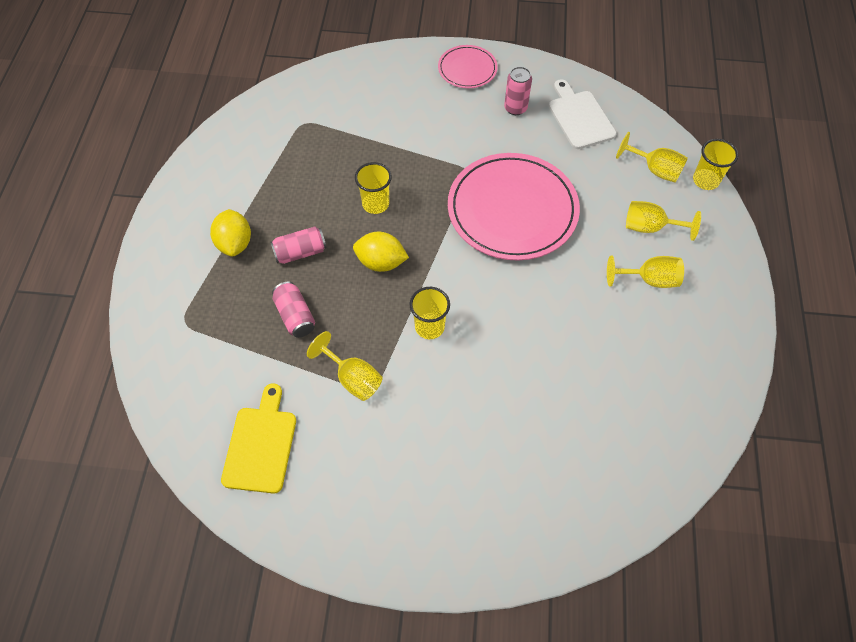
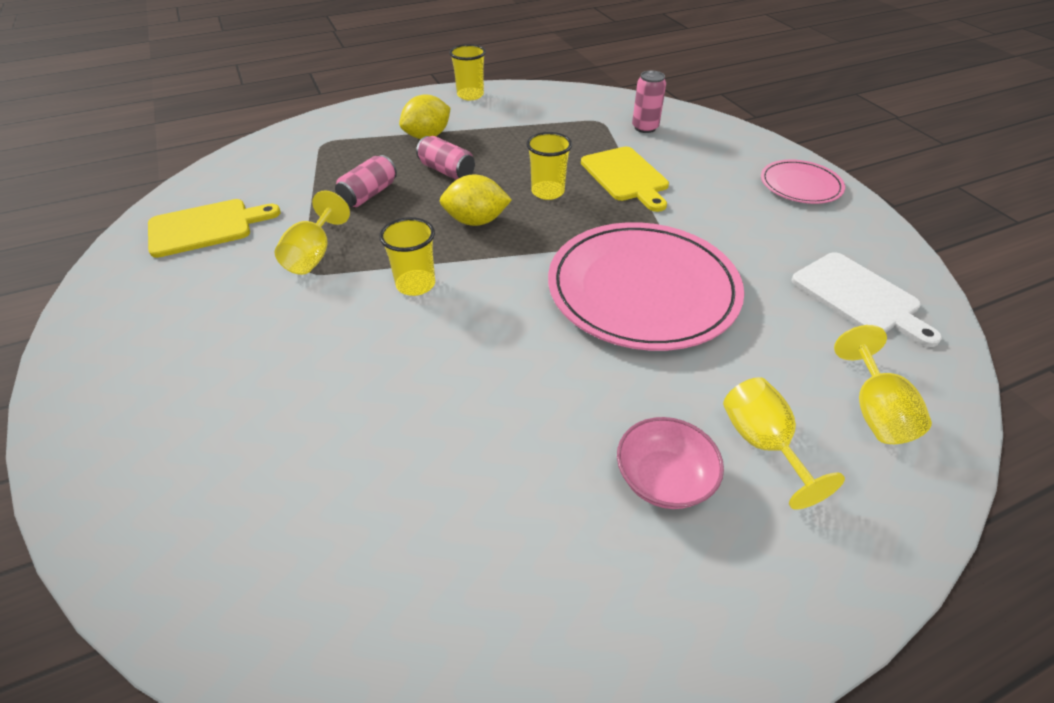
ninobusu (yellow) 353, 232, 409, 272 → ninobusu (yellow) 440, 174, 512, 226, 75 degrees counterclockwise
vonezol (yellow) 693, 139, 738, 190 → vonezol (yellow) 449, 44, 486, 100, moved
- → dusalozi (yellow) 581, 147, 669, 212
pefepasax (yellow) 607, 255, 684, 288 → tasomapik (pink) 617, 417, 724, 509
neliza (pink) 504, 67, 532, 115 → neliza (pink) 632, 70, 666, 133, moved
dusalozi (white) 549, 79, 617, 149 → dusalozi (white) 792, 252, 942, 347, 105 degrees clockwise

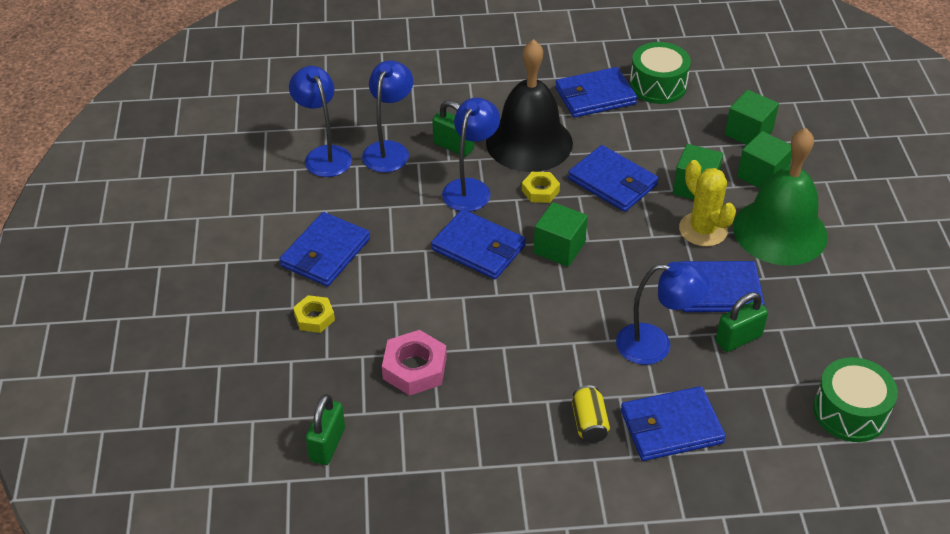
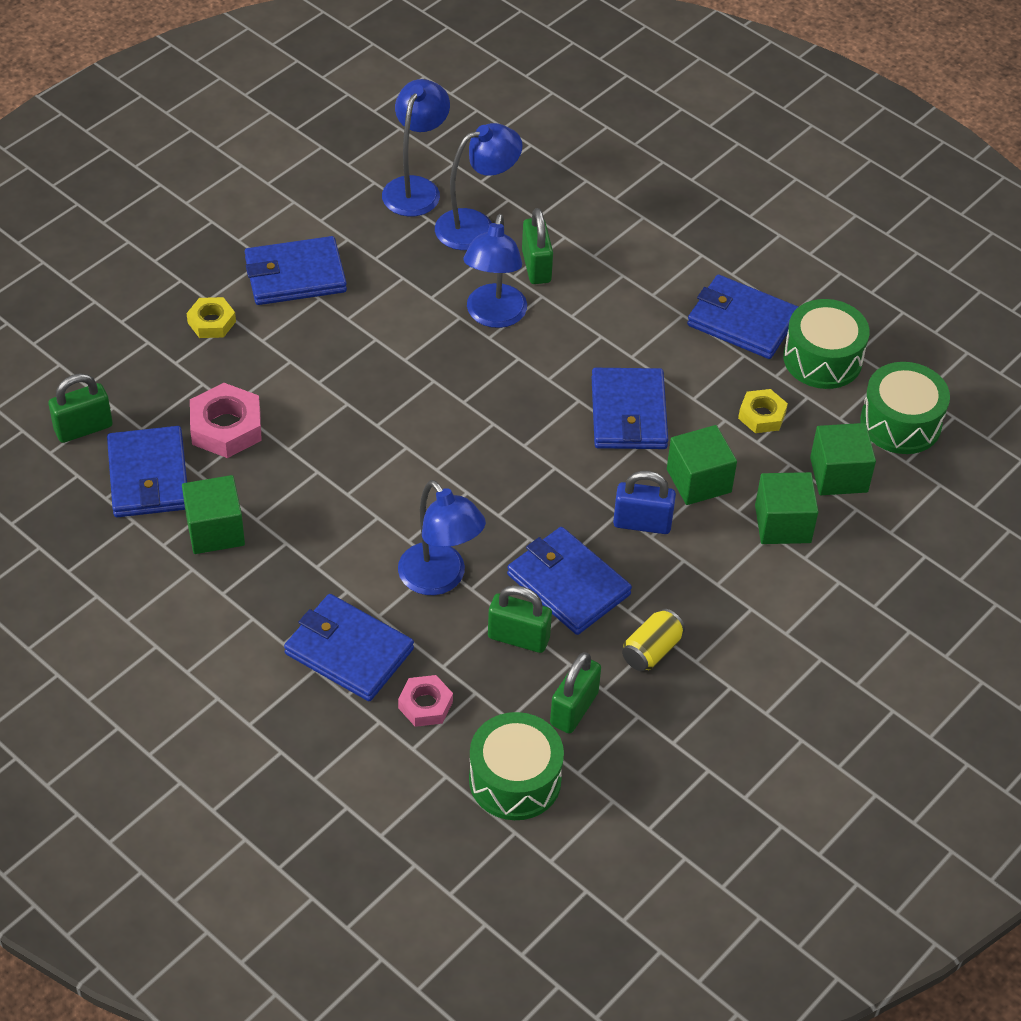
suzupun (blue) 431, 209, 526, 279 → suzupun (blue) 107, 426, 187, 517, moved
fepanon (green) 533, 202, 588, 267 → fepanon (green) 182, 475, 245, 554, moved
- → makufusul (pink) 398, 675, 453, 727
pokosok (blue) 442, 98, 500, 212 → pokosok (blue) 463, 214, 527, 328, 120 degrees clockwise
- → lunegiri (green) 550, 652, 601, 734
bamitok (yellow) 679, 160, 736, 247 → lunegiri (blue) 613, 471, 676, 534
neliza (yellow) 572, 385, 610, 443 → neliza (yellow) 622, 609, 685, 671, moved
makufusul (yellow) 522, 172, 560, 203 → makufusul (yellow) 738, 389, 788, 433, moved
- → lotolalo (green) 860, 362, 950, 454
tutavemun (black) 486, 39, 573, 172 → -
tutavemun (green) 733, 128, 828, 266 → -

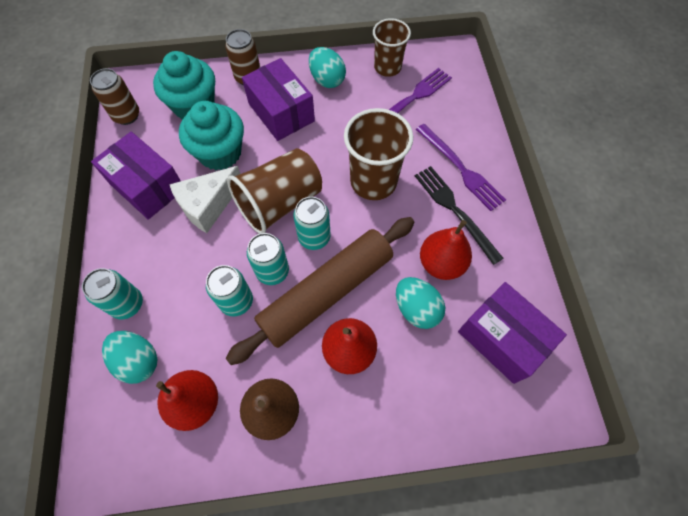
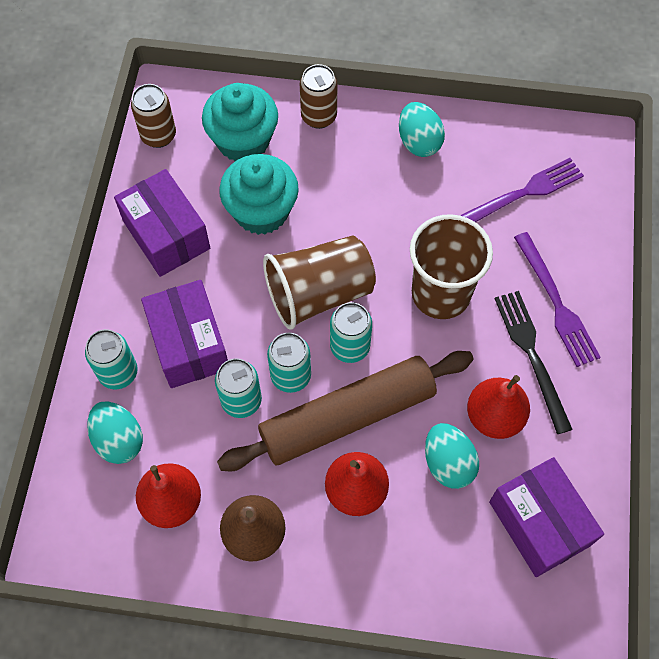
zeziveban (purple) 242, 58, 315, 141 → zeziveban (purple) 141, 280, 228, 388, moved
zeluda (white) 169, 166, 240, 233 → -
vonezol (brown) 373, 18, 411, 77 → -

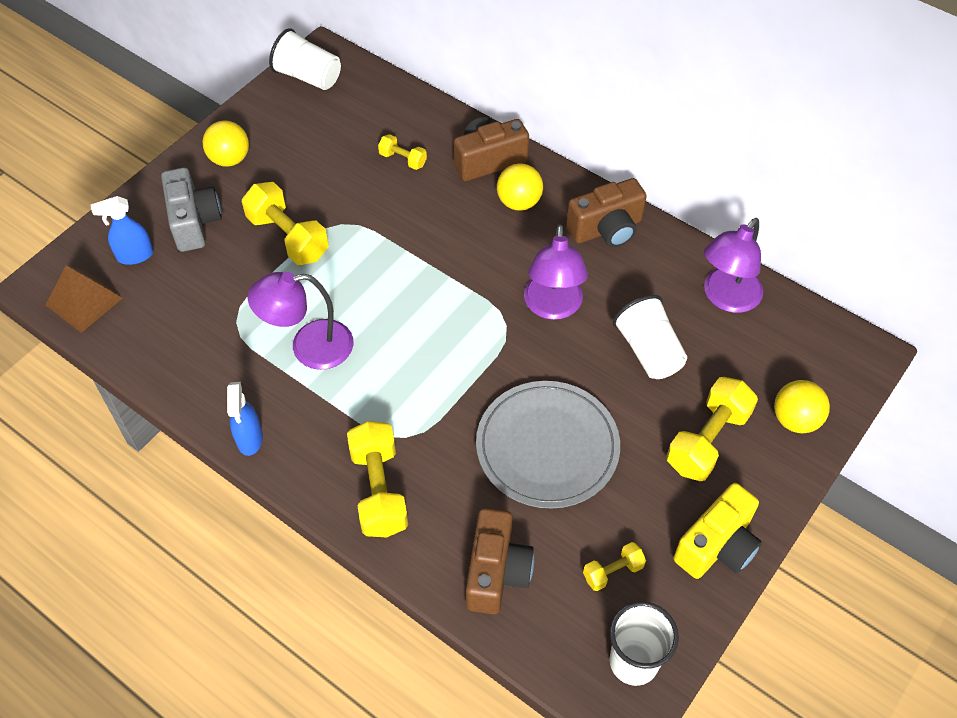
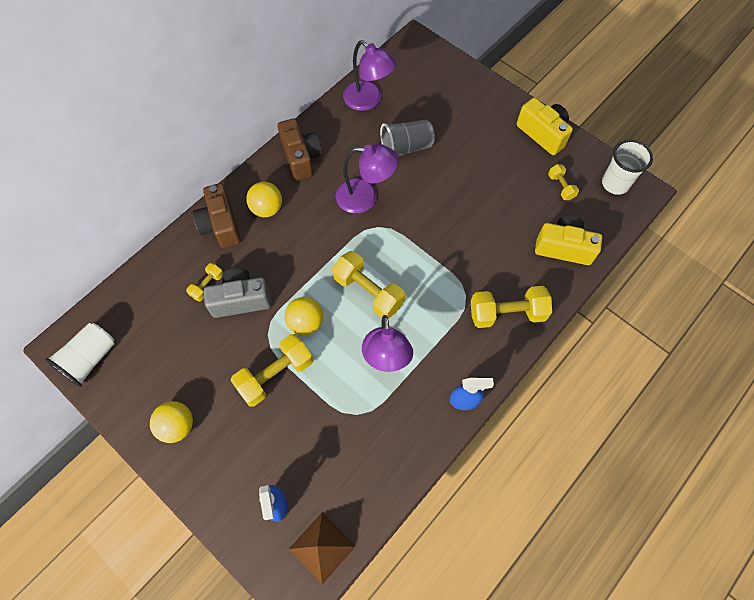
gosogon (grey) 161, 167, 222, 252 → gosogon (grey) 204, 268, 271, 318, moved
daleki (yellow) 774, 380, 830, 433 → daleki (yellow) 285, 297, 323, 335, moved
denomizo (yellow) 666, 377, 758, 481 → denomizo (yellow) 332, 251, 405, 319, moved
vonezol (white) 613, 295, 687, 379 → vonezol (grey) 380, 120, 435, 156
gosogon (brown) 466, 508, 534, 615 → gosogon (yellow) 535, 216, 602, 265
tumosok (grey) 476, 381, 620, 508 → -

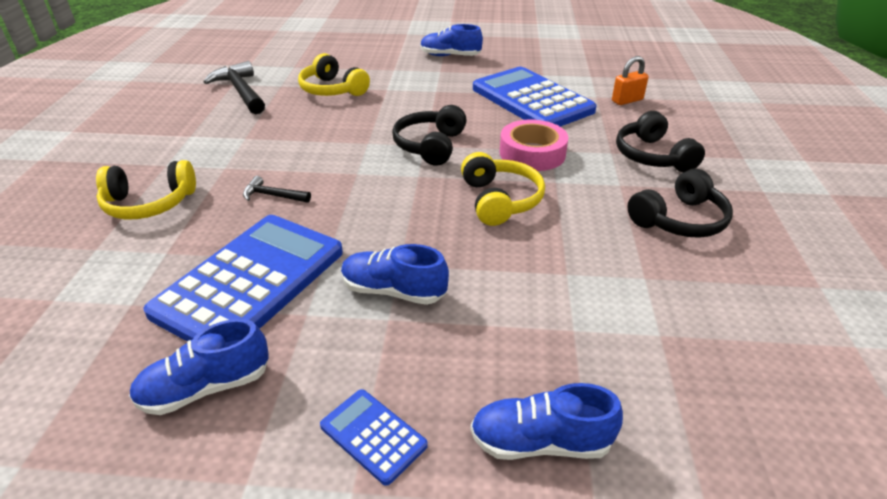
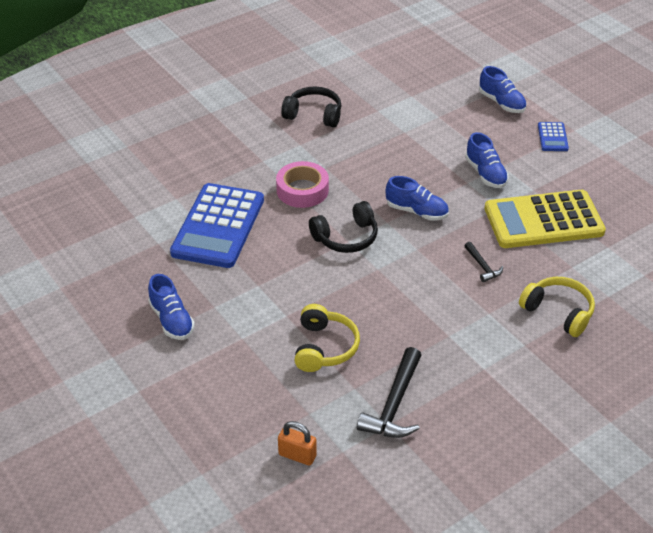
lunegiri (orange) 612, 56, 649, 105 → lunegiri (orange) 278, 421, 317, 466, moved
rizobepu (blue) 129, 319, 269, 415 → rizobepu (blue) 386, 176, 449, 221, moved
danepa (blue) 144, 215, 343, 342 → danepa (yellow) 485, 190, 606, 248
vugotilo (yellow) 461, 152, 545, 226 → -
vugotilo (black) 616, 111, 705, 172 → -

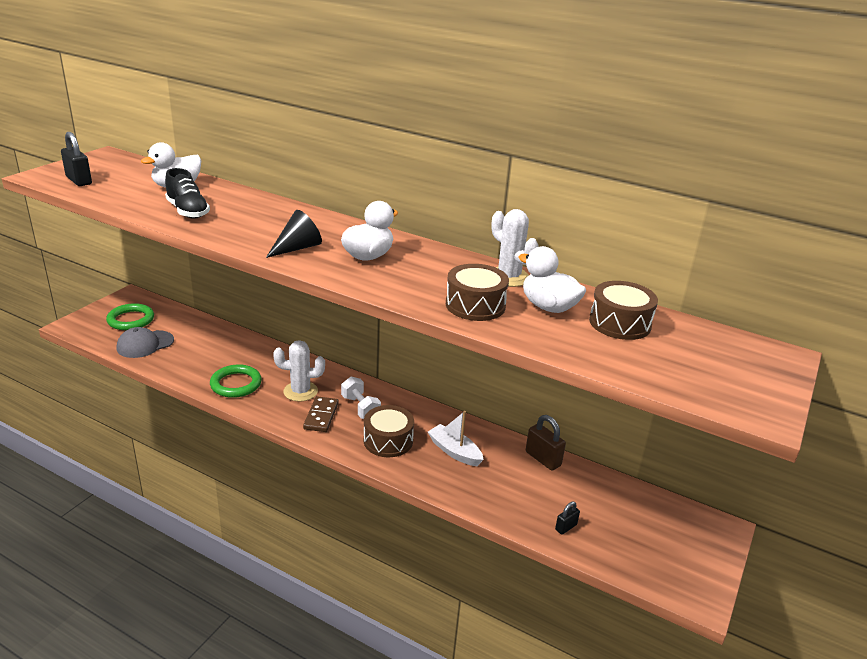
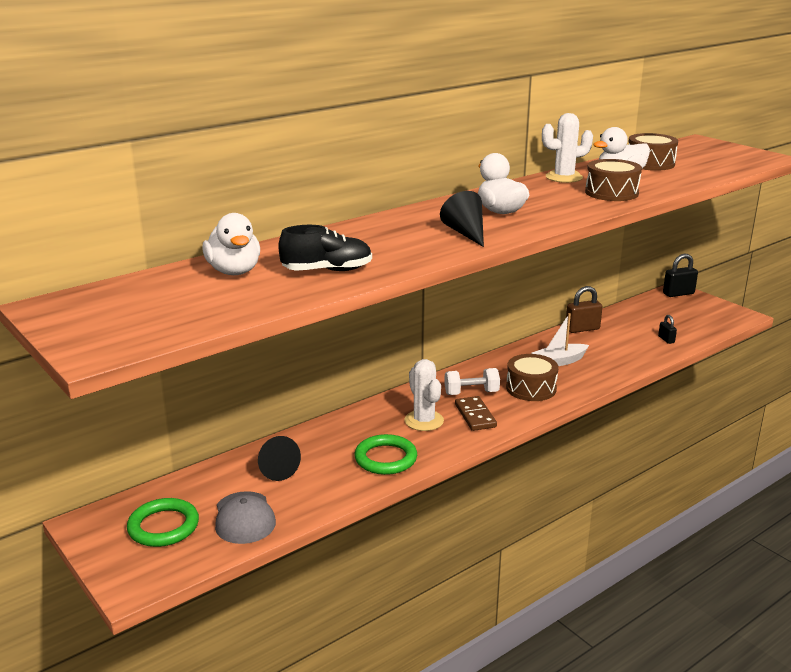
- → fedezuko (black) 258, 436, 301, 481
bamitok (white) 273, 340, 325, 402 → bamitok (white) 404, 359, 444, 431, 45 degrees counterclockwise
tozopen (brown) 303, 396, 339, 432 → tozopen (brown) 455, 396, 497, 431, 45 degrees clockwise
lunegiri (black) 61, 132, 92, 186 → lunegiri (black) 663, 253, 698, 297, moved

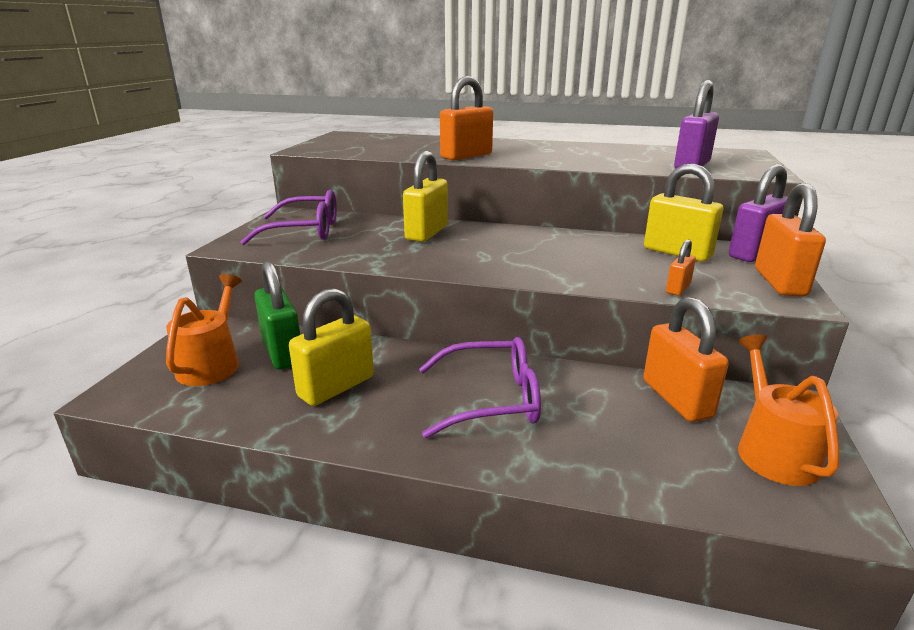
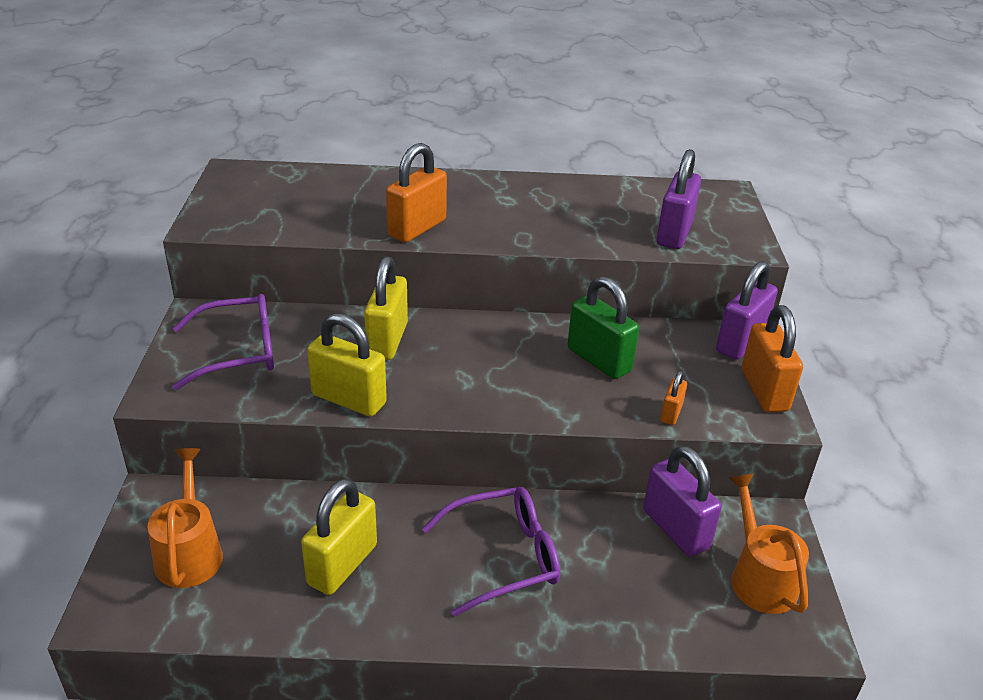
lunegiri (yellow) 644, 164, 723, 262 → lunegiri (yellow) 307, 313, 387, 417, moved
lunegiri (green) 254, 261, 300, 369 → lunegiri (green) 568, 276, 639, 379, moved
lunegiri (orange) 643, 297, 729, 422 → lunegiri (purple) 643, 446, 722, 557

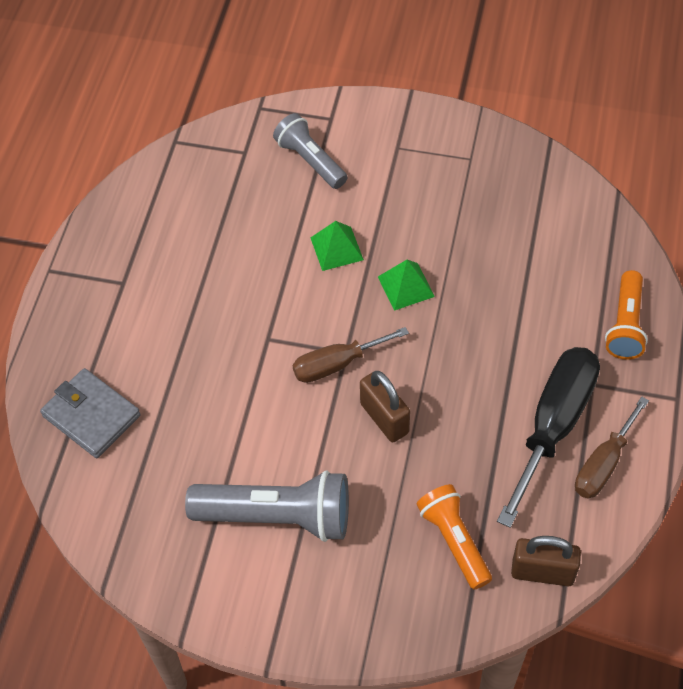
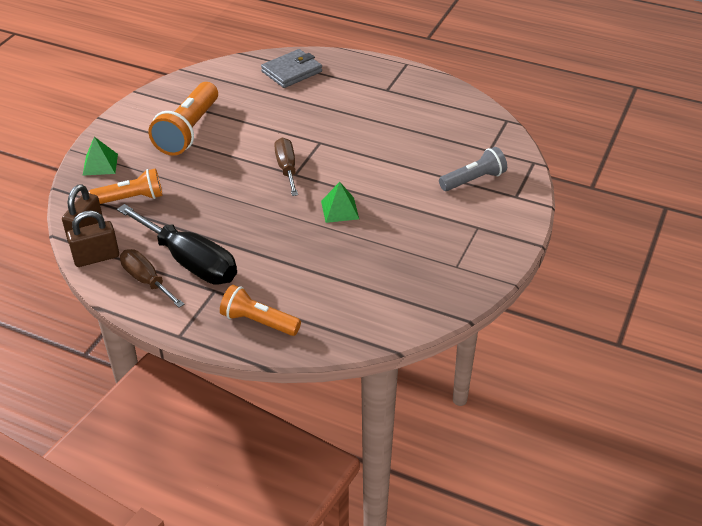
lunegiri (brown) 360, 371, 410, 442 → lunegiri (brown) 67, 211, 119, 267, moved
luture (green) 310, 221, 364, 271 → luture (green) 83, 137, 118, 176, moved
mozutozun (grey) 185, 470, 349, 542 → mozutozun (orange) 148, 82, 218, 156

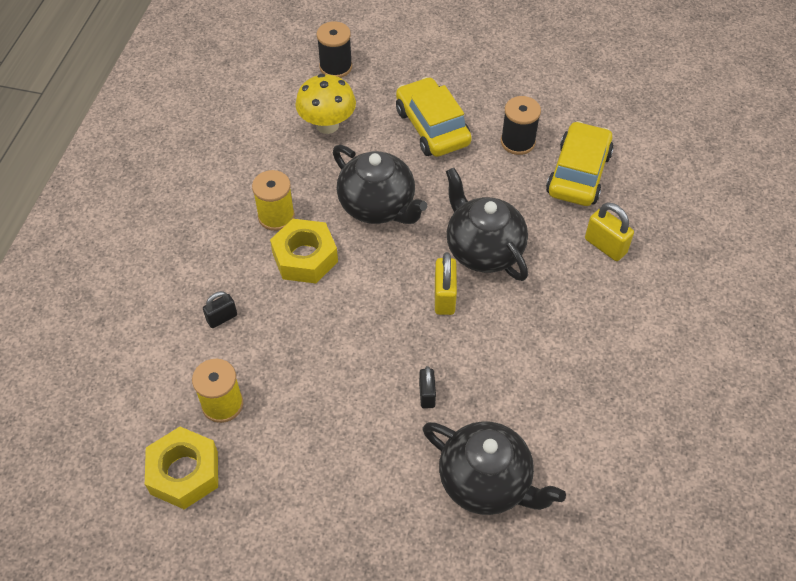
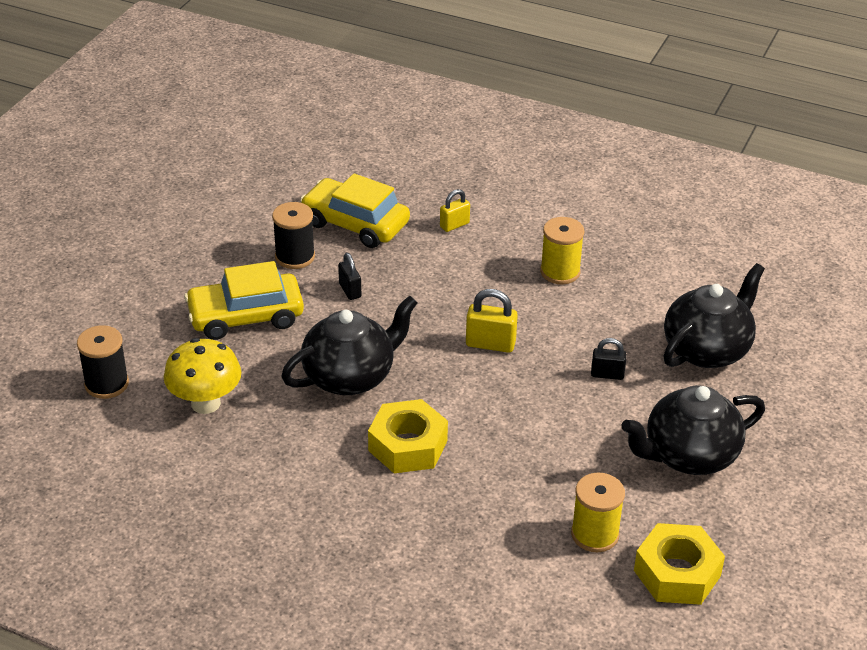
lunegiri (black) 203, 291, 237, 328 → lunegiri (black) 338, 253, 361, 300, moved
lunegiri (yellow) 585, 203, 634, 261 → lunegiri (yellow) 440, 189, 470, 232, x0.67
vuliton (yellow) 252, 170, 295, 231 → vuliton (yellow) 540, 217, 584, 284, moved
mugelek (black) 446, 168, 528, 281 → mugelek (black) 622, 385, 765, 475, moved

